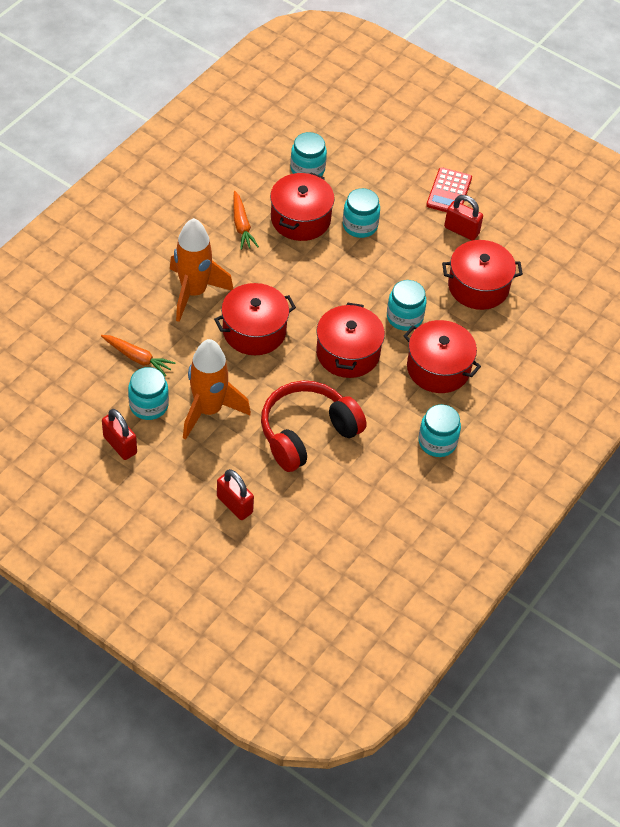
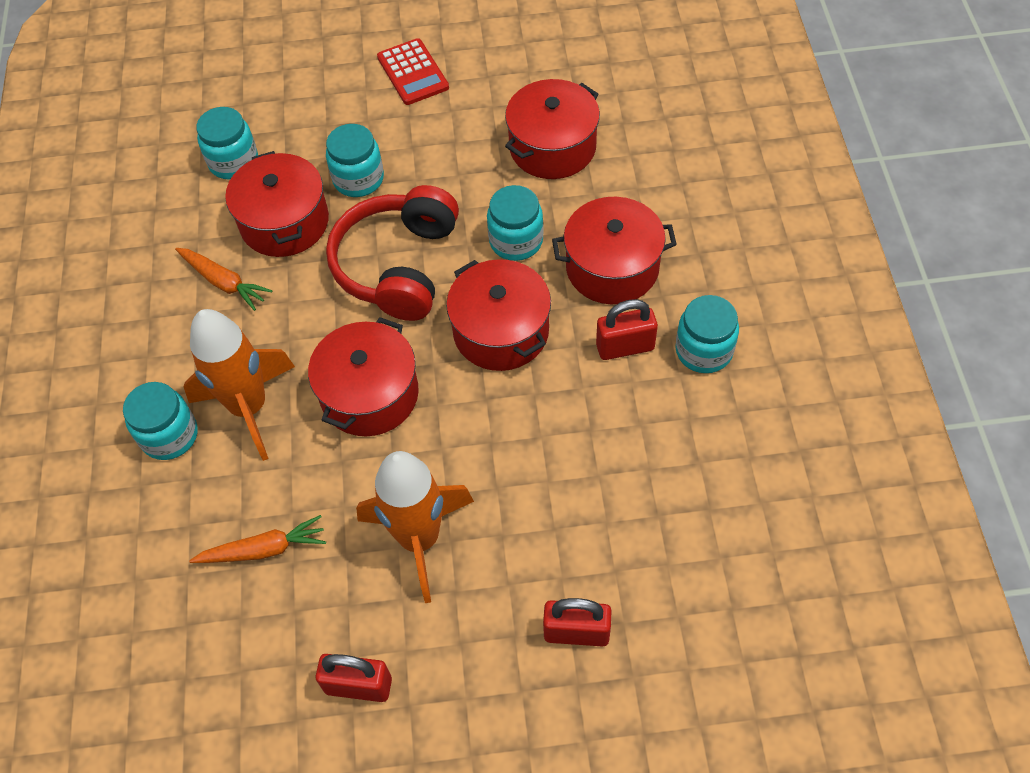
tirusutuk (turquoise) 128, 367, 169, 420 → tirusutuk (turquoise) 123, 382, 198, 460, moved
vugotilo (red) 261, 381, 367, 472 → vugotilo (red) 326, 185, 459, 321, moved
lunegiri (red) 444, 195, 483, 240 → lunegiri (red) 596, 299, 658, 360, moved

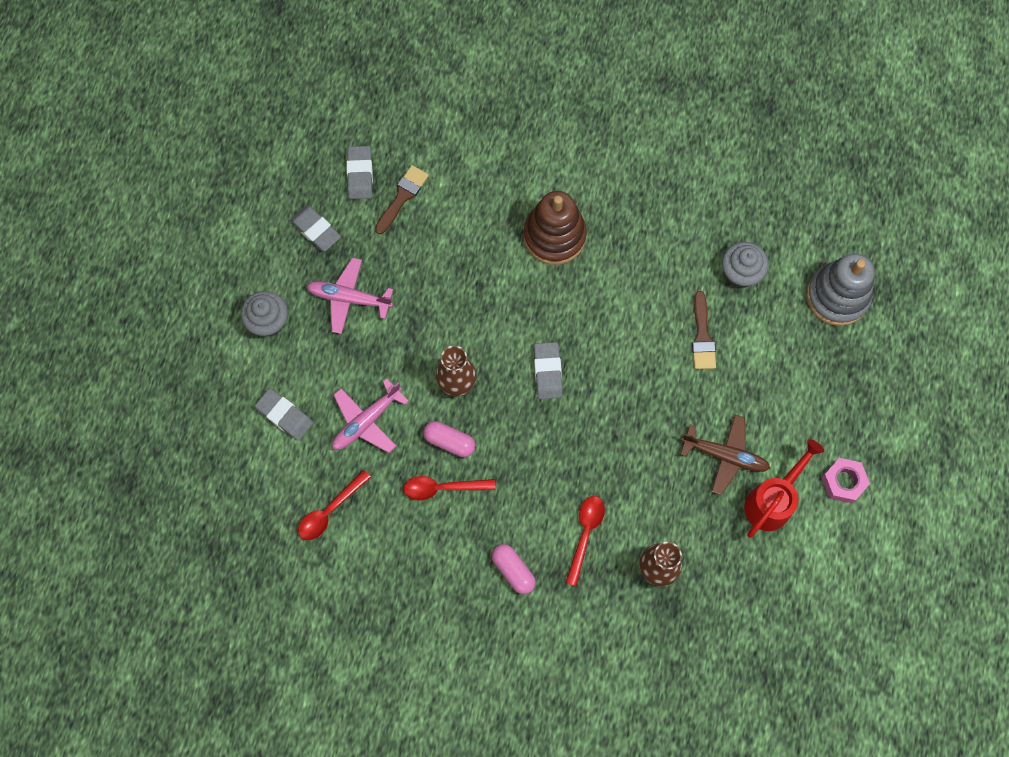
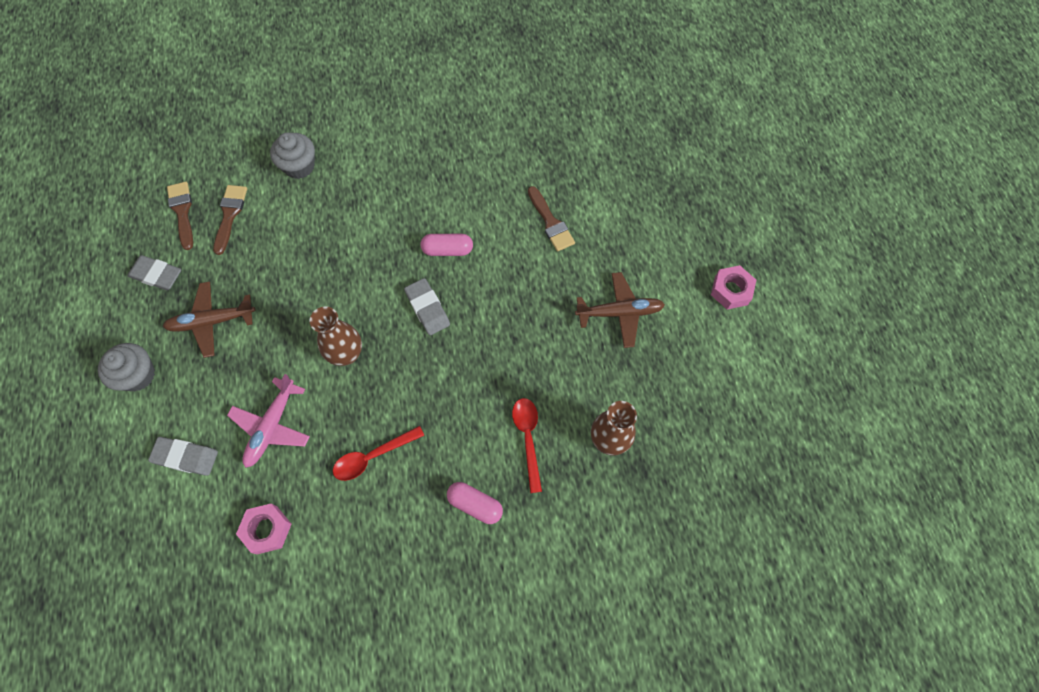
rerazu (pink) 306, 258, 393, 334 → rerazu (brown) 163, 281, 256, 358
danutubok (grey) 347, 146, 373, 199 → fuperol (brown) 167, 182, 193, 250
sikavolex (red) 298, 470, 371, 540 → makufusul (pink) 236, 504, 291, 554
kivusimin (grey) 722, 242, 769, 288 → kivusimin (grey) 270, 132, 315, 179, moved
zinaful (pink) 423, 421, 476, 457 → zinaful (pink) 420, 234, 473, 256, moved
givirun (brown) 524, 191, 587, 265 → -
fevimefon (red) 744, 439, 824, 538 → -
givirun (grey) 806, 253, 875, 326 → -

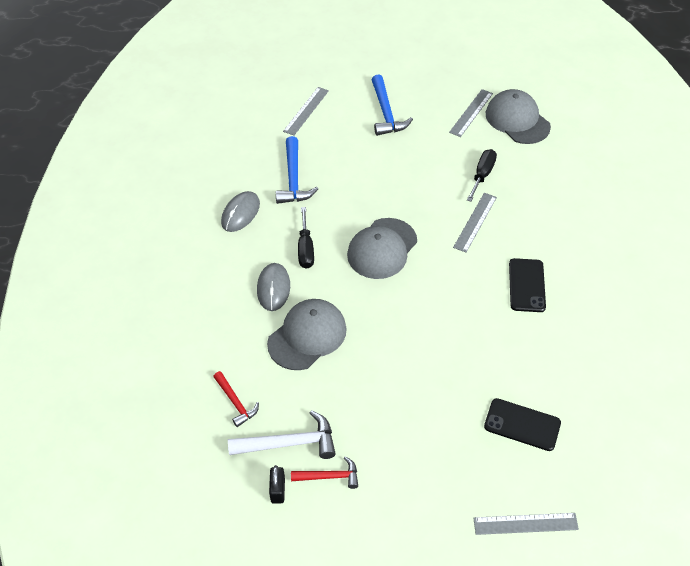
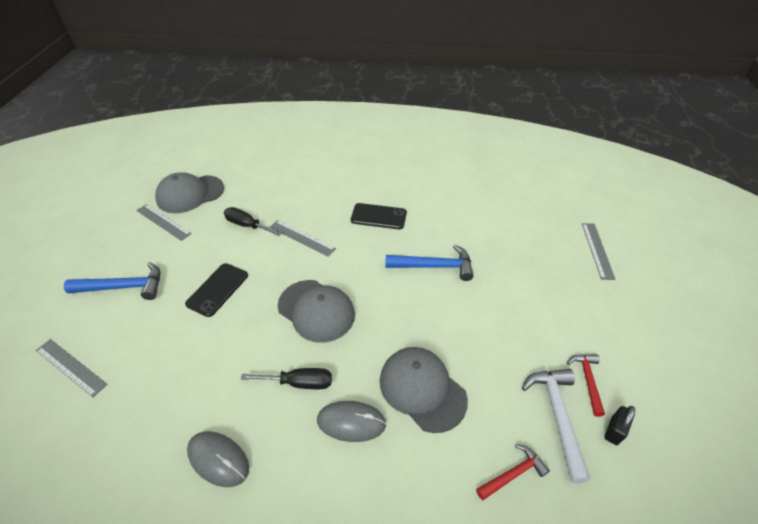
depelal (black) 484, 398, 561, 451 → depelal (black) 185, 263, 248, 317, moved
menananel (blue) 276, 136, 318, 204 → menananel (blue) 385, 245, 474, 281, moved
lunegiri (black) 269, 465, 285, 504 → lunegiri (black) 605, 406, 635, 445, 60 degrees counterclockwise

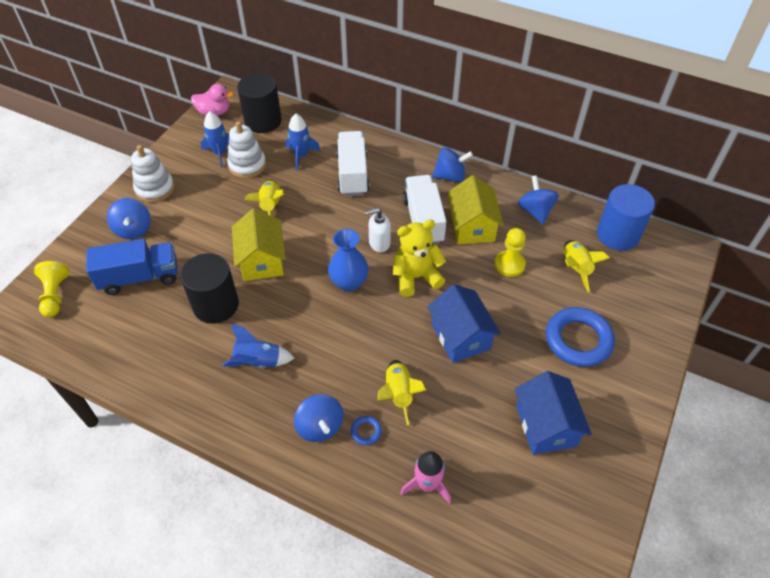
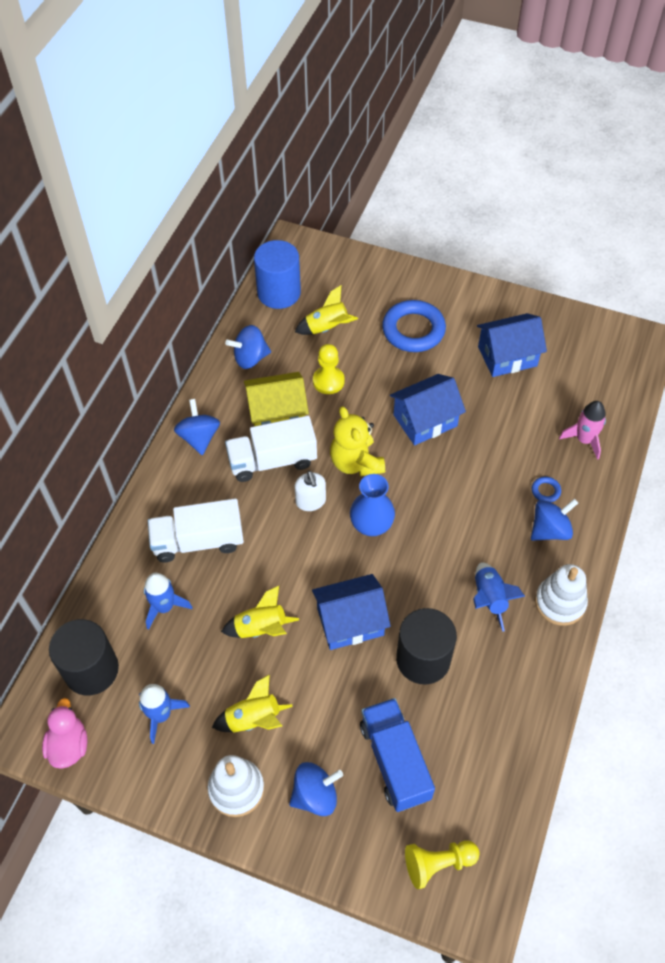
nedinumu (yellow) 378, 360, 426, 425 → nedinumu (yellow) 212, 674, 293, 732, moved
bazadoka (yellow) 232, 209, 286, 281 → bazadoka (blue) 312, 574, 391, 650
givirun (white) 227, 121, 266, 178 → givirun (white) 535, 564, 588, 626, moved

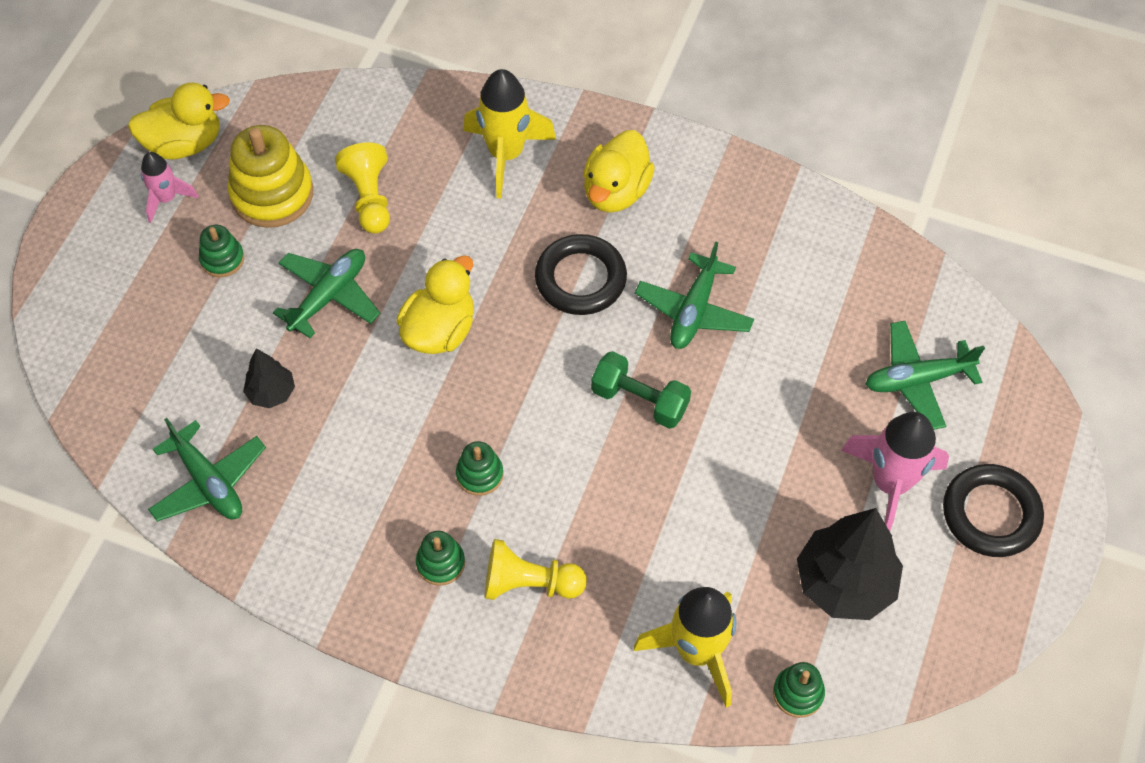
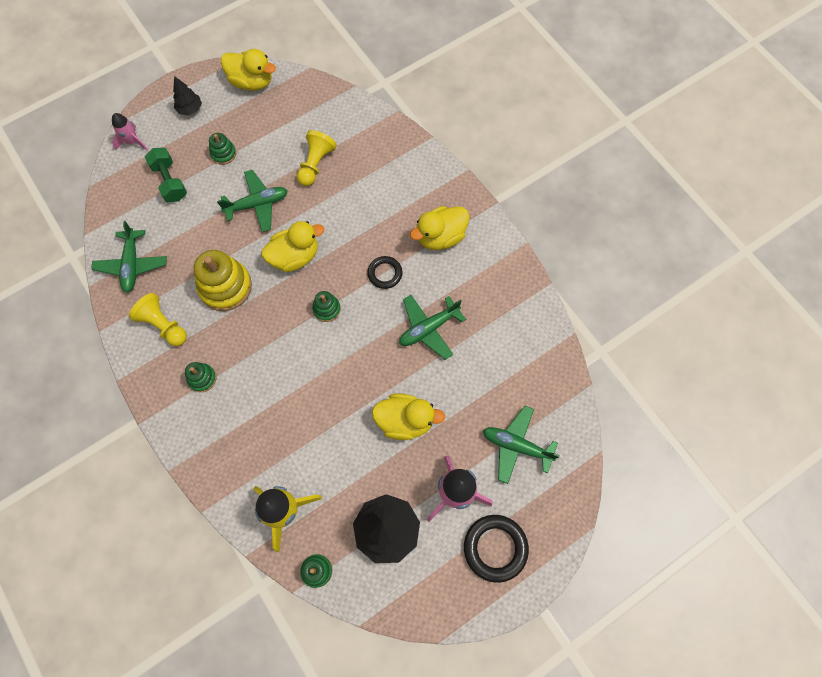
nedinumu (pink) 141, 152, 198, 223 → nedinumu (pink) 112, 113, 148, 150, moved
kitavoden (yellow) 485, 539, 587, 600 → kitavoden (yellow) 129, 293, 187, 346, moved
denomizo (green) 591, 351, 691, 429 → denomizo (green) 145, 148, 187, 202, moved
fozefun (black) 243, 348, 295, 408 → fozefun (black) 173, 76, 202, 115, moved
givirun (yellow) 228, 125, 313, 228 → givirun (yellow) 194, 250, 252, 311, moved
givirun (green) 456, 441, 504, 496 → givirun (green) 312, 291, 341, 322, moved
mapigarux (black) 535, 234, 627, 315 → mapigarux (black) 367, 256, 403, 289, x0.62
- → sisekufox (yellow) 372, 393, 446, 440
nedinumu (yellow) 463, 69, 556, 199 → -

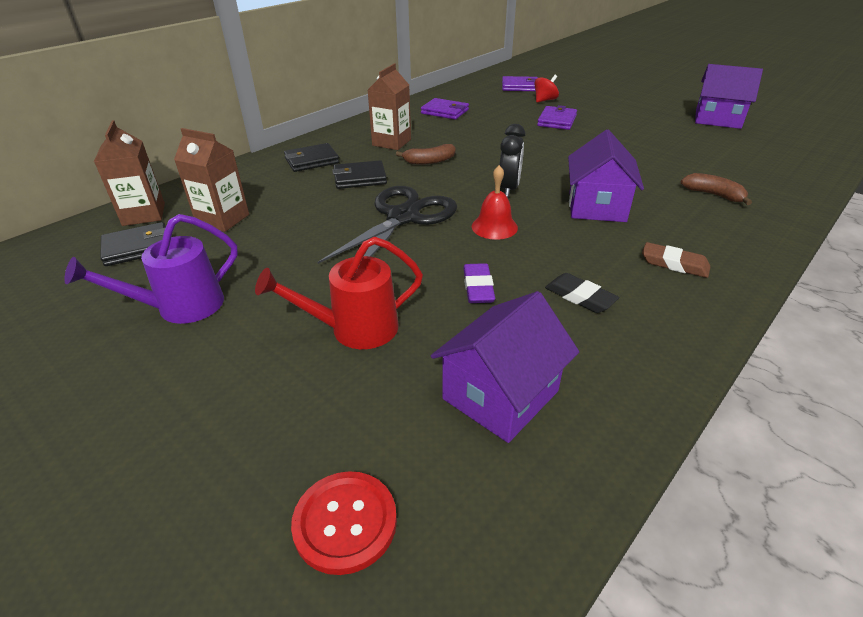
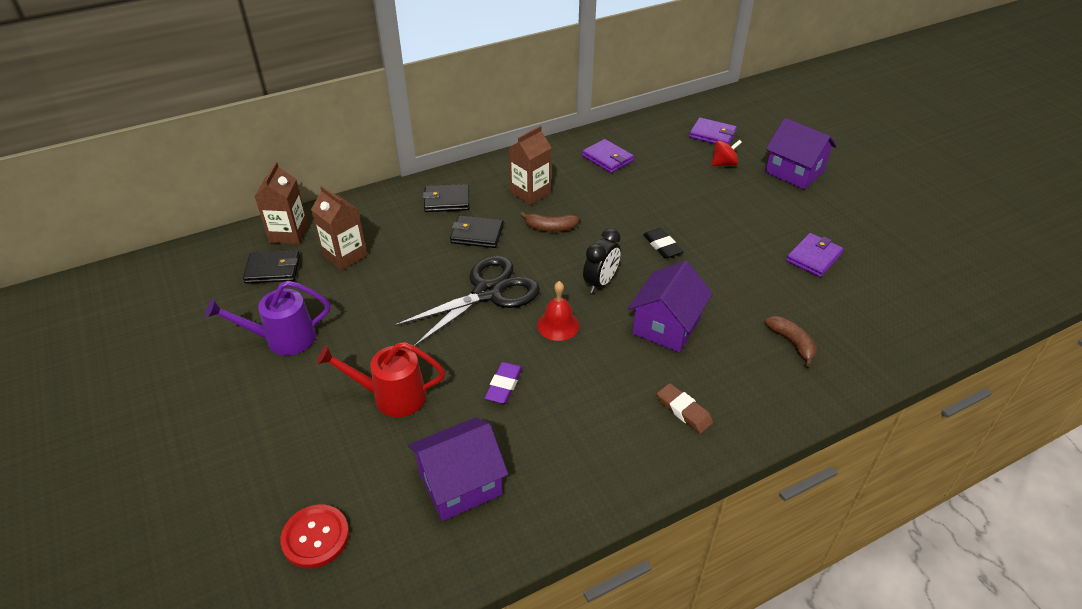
danutubok (black) 545, 273, 620, 313 → danutubok (black) 643, 228, 683, 259, moved
bazadoka (purple) 695, 64, 763, 129 → bazadoka (purple) 765, 118, 837, 189, moved
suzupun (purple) 537, 105, 577, 130 → suzupun (purple) 786, 233, 844, 277, moved

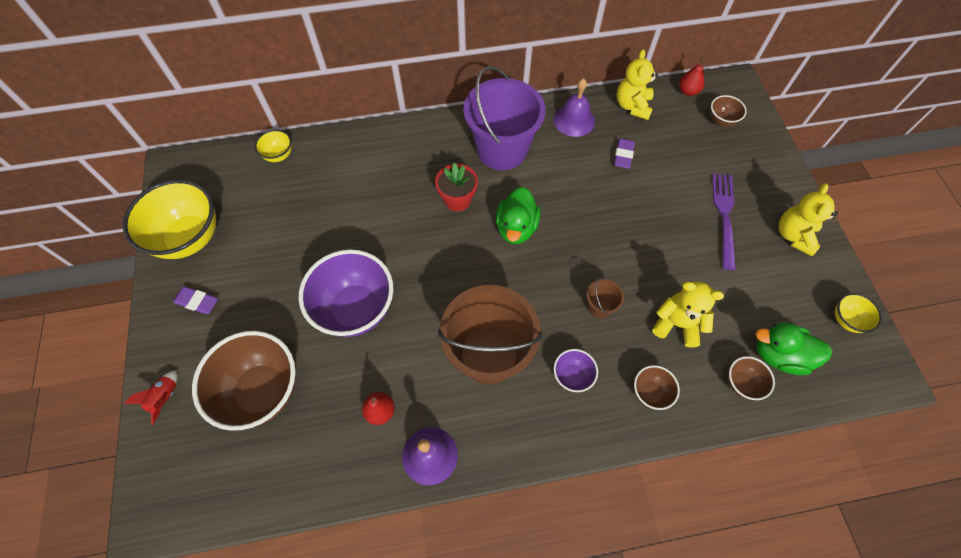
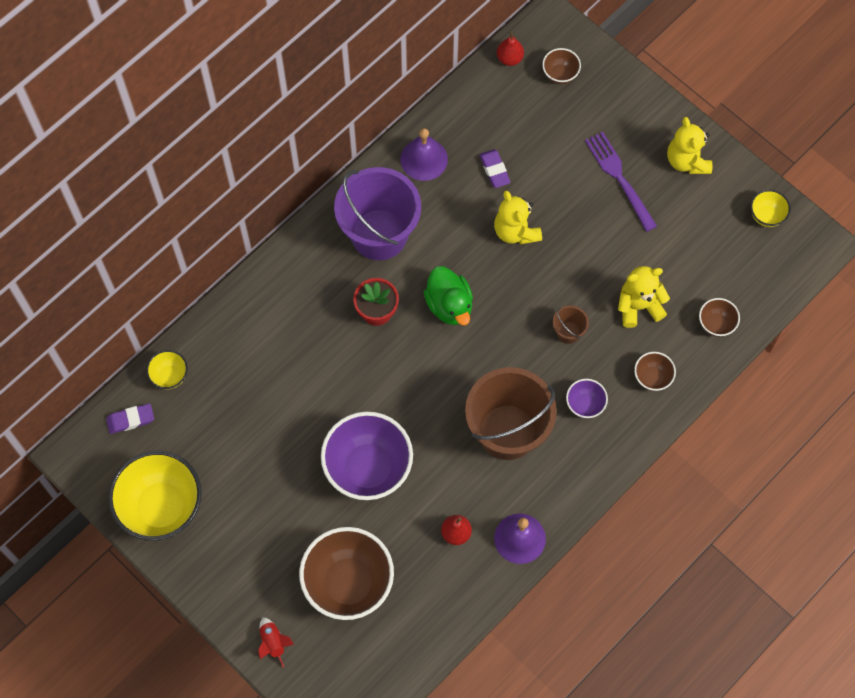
danutubok (purple) 173, 286, 218, 314 → danutubok (purple) 106, 404, 154, 434, moved
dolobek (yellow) 617, 49, 658, 120 → dolobek (yellow) 494, 191, 542, 245, moved
sisekufox (green) 755, 322, 833, 375 → -

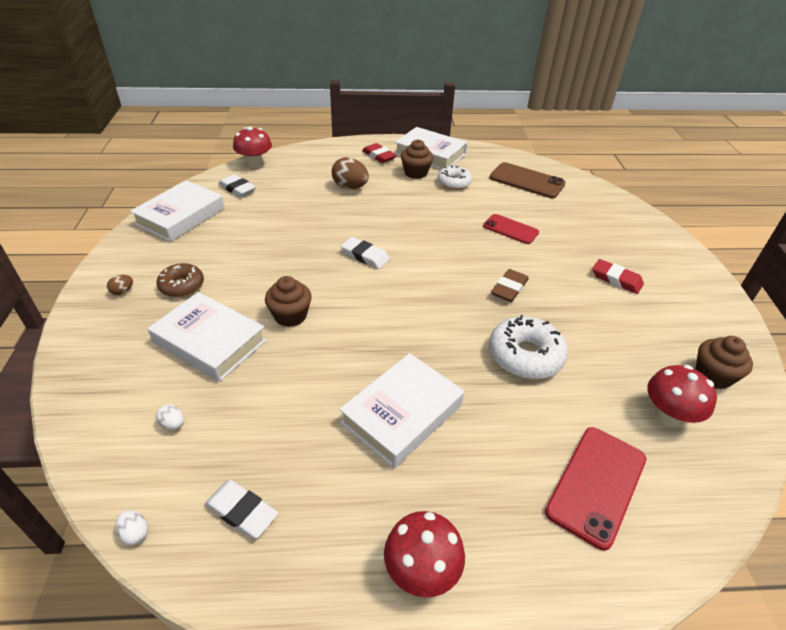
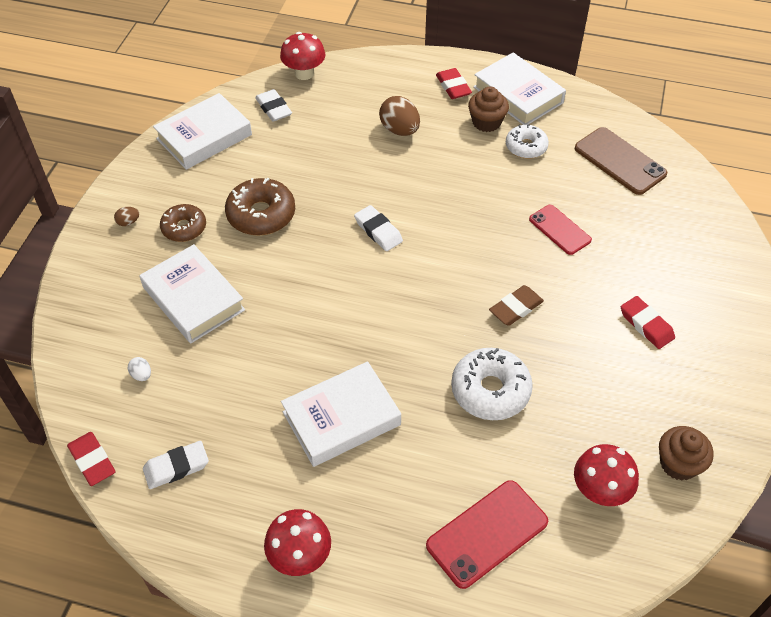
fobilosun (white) 115, 510, 148, 545 → danutubok (red) 67, 432, 116, 486
danutubok (white) 205, 480, 278, 539 → danutubok (white) 143, 441, 209, 489, 75 degrees counterclockwise
- → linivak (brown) 225, 178, 295, 236
kivusimin (brown) 265, 276, 312, 327 → -

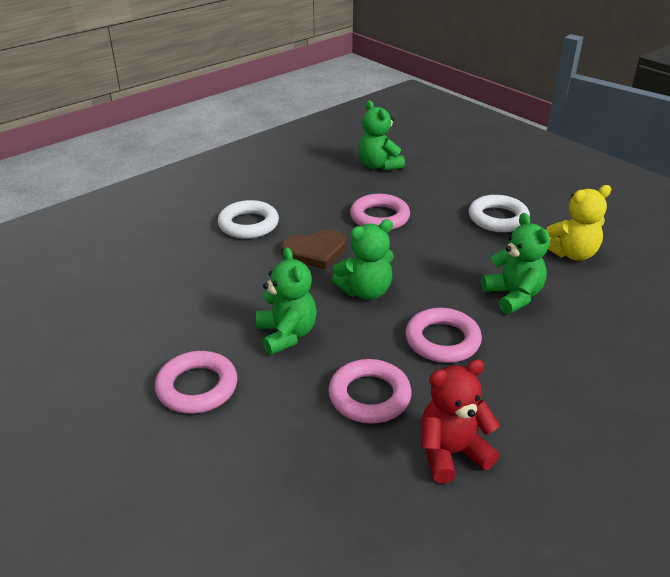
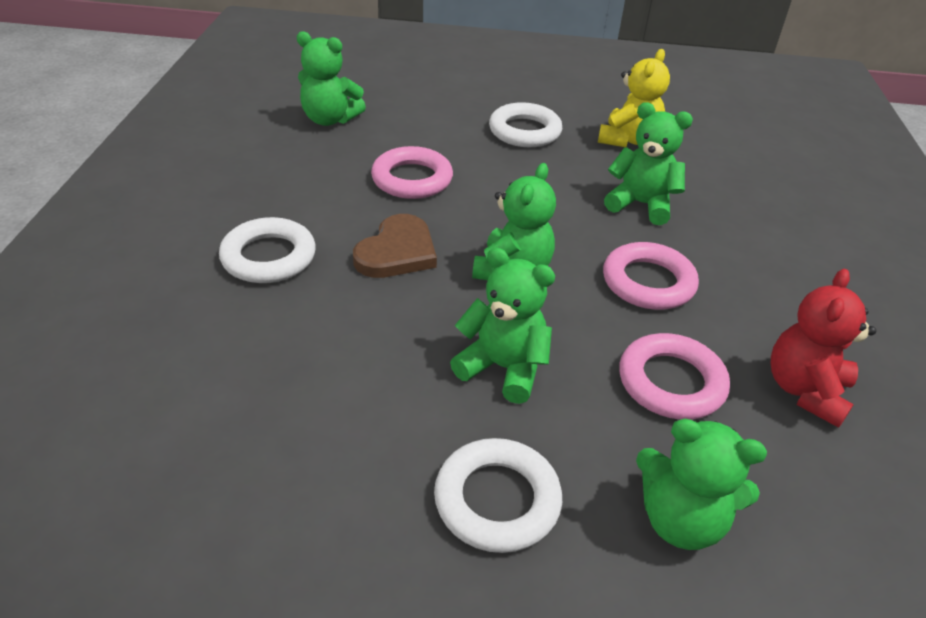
mapigarux (pink) 155, 351, 238, 414 → mapigarux (white) 434, 438, 562, 553
- → dolobek (green) 636, 419, 767, 550

